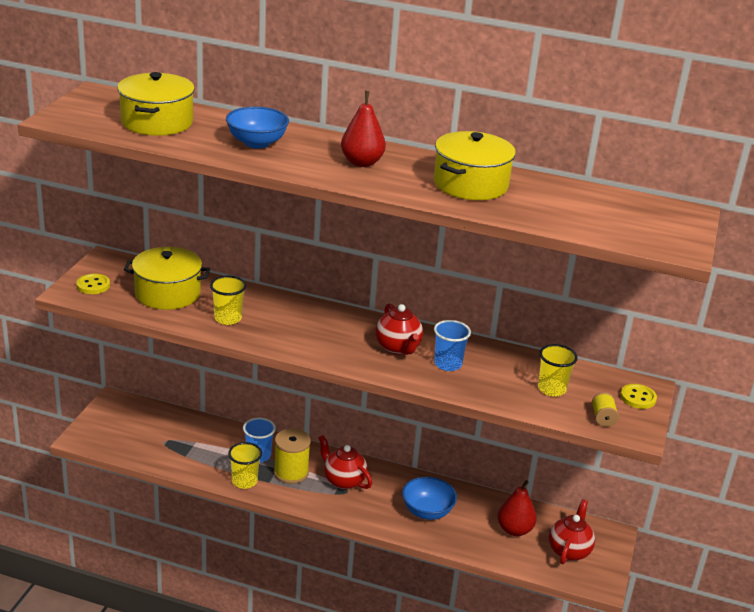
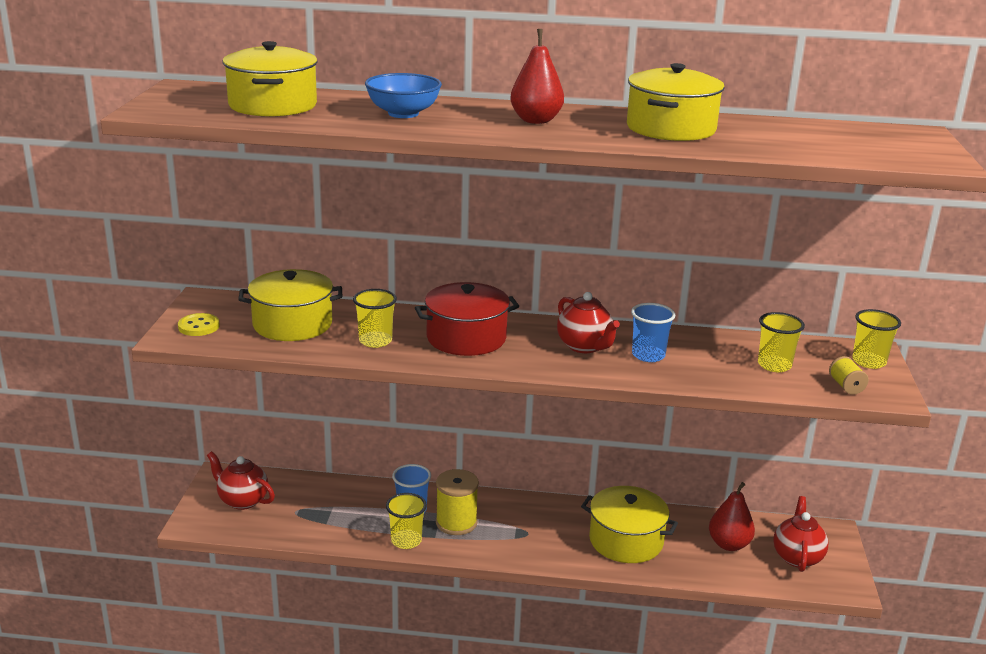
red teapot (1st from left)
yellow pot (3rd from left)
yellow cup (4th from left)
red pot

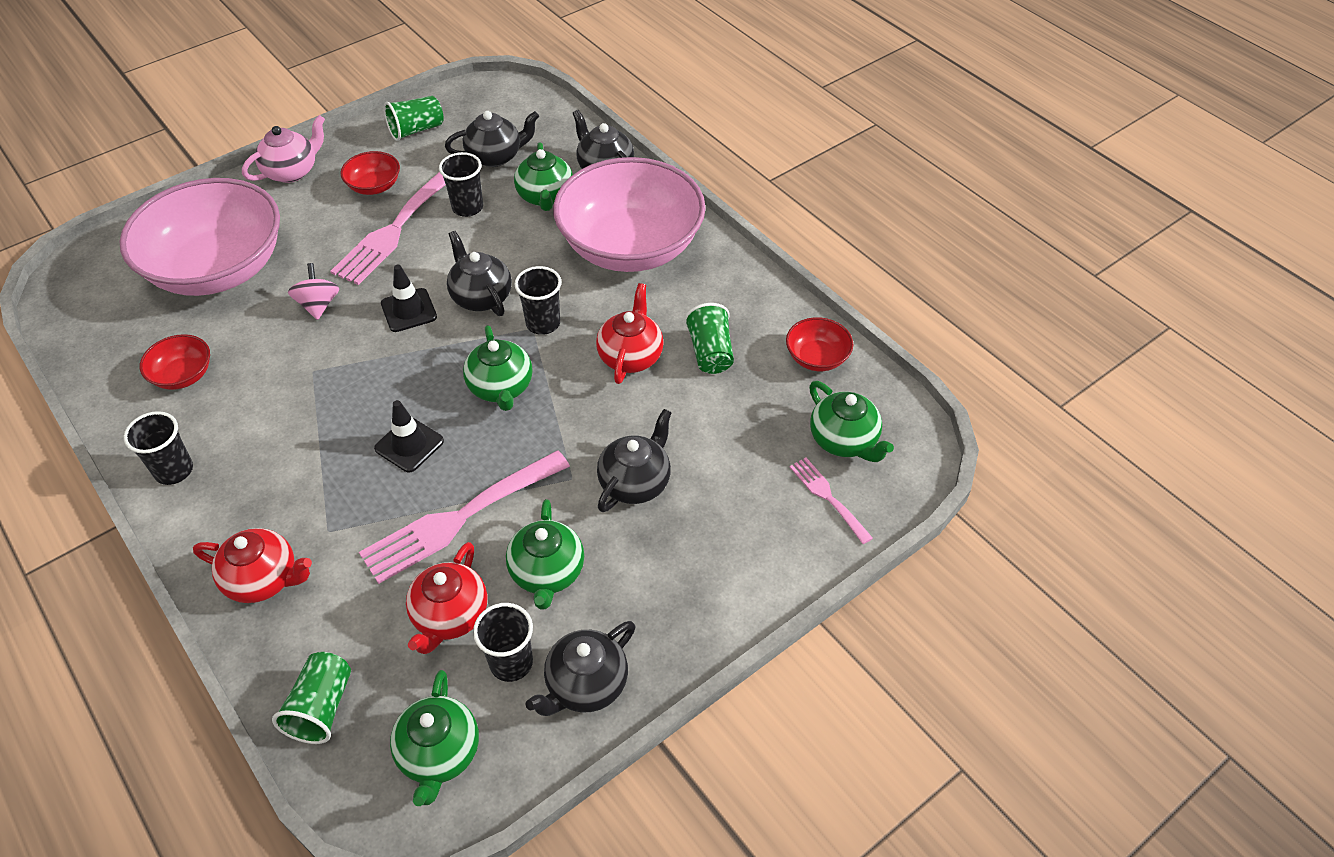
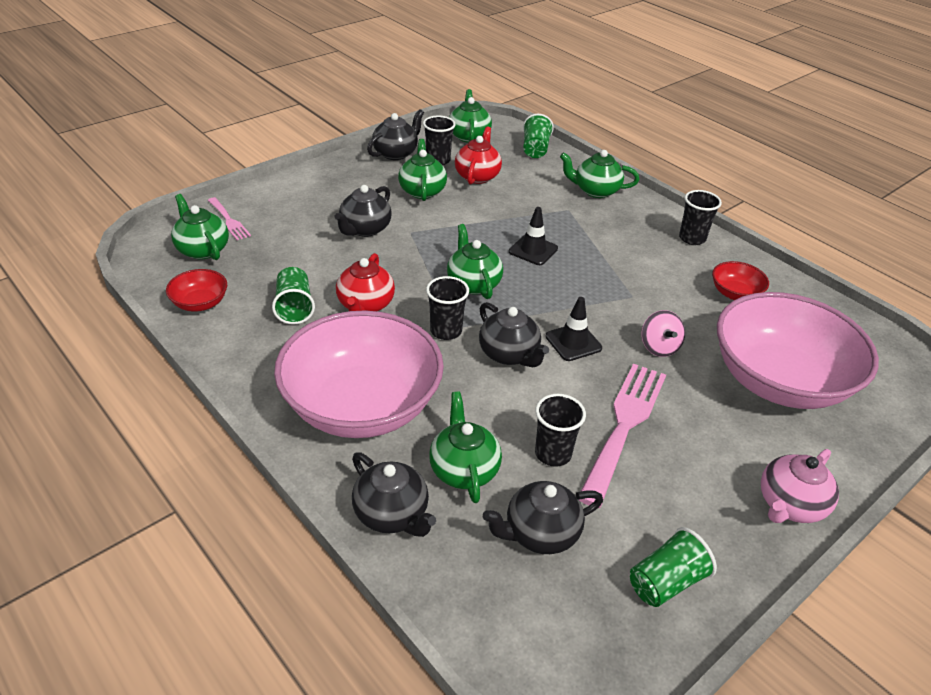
green teapot (6th from left)
red bowl (2nd from left in the first image)
pink fork (2nd from left in the first image)

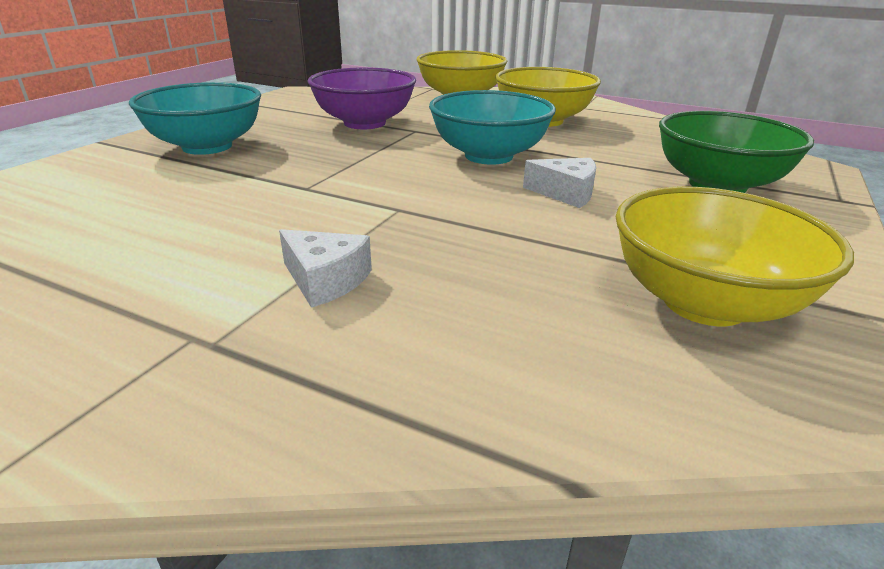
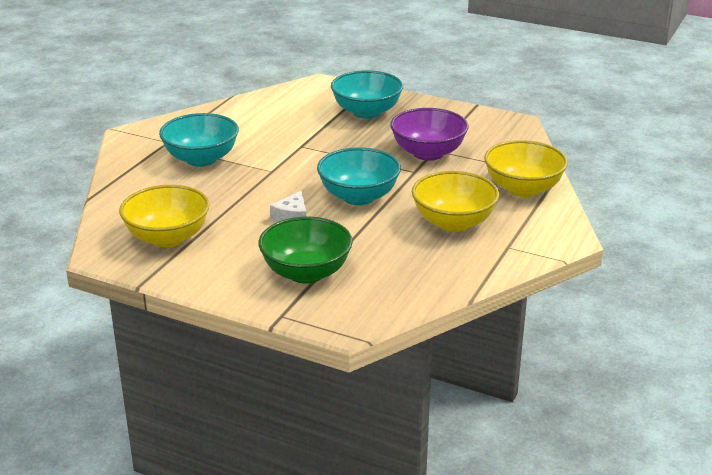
turquoise bowl (1st from left)

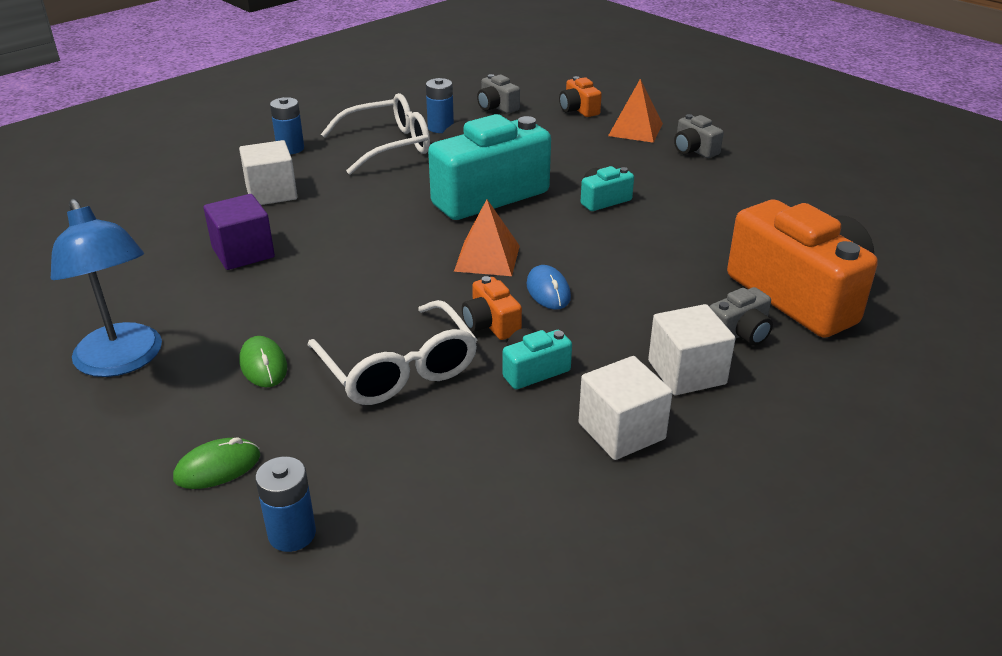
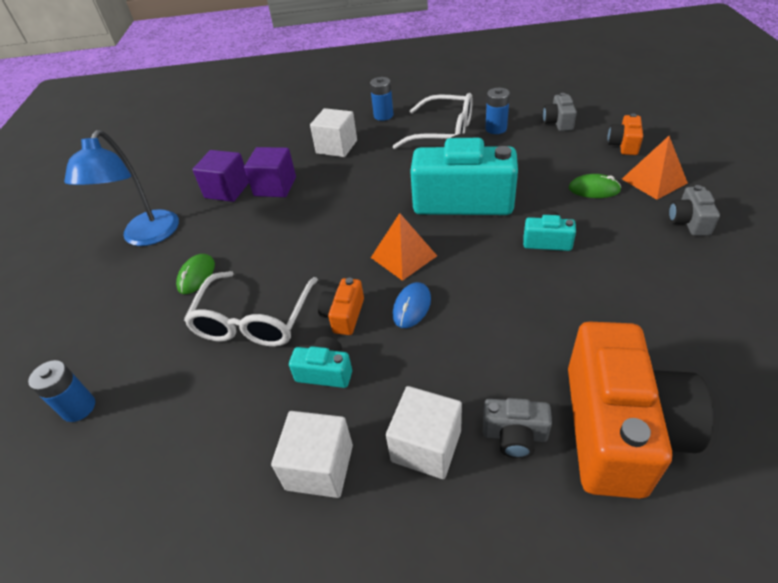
green mouse (2nd from left)
purple cube (1st from left)

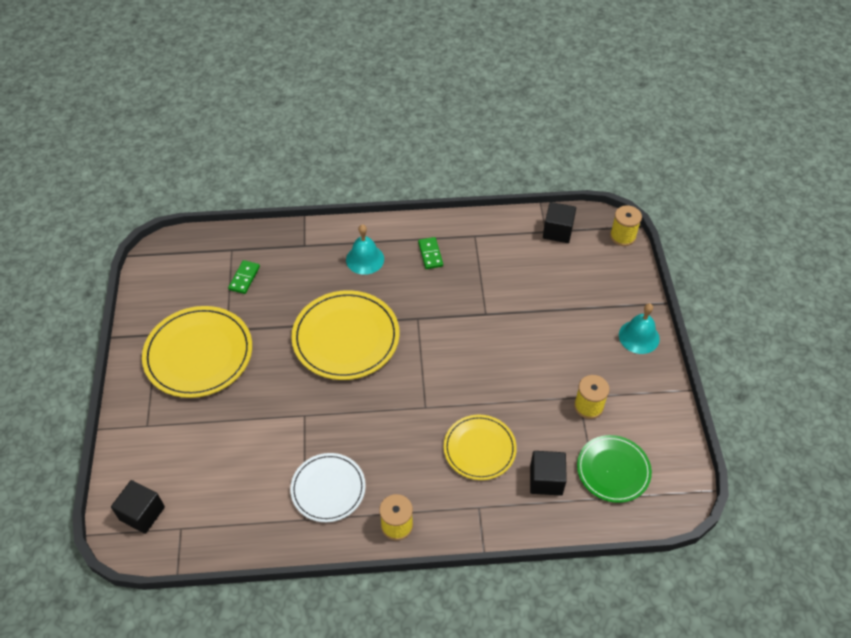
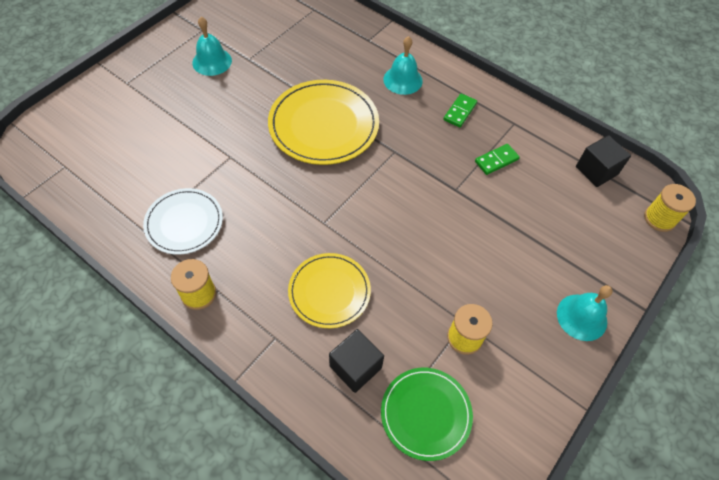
black cube (1st from left in the first image)
turquoise bell (1st from left)
green domino (2nd from left)

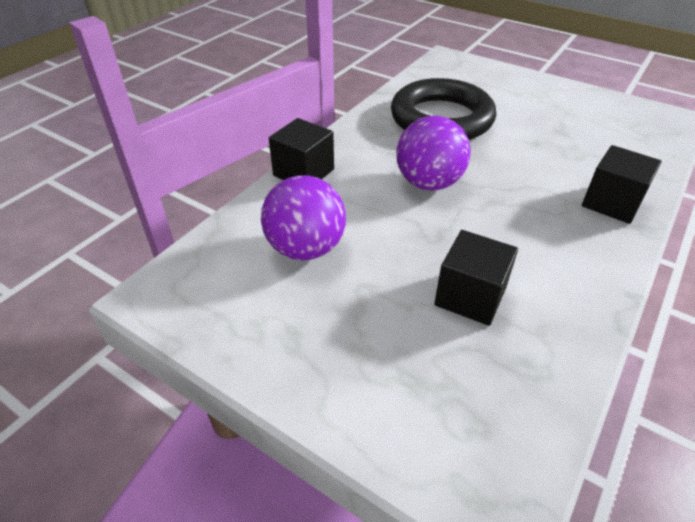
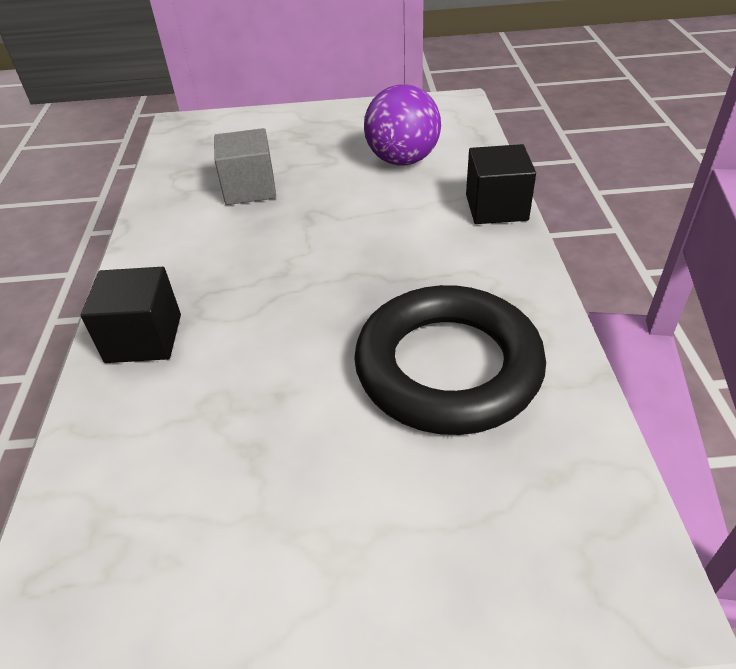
purple ball (2nd from left in the first image)
grey cube

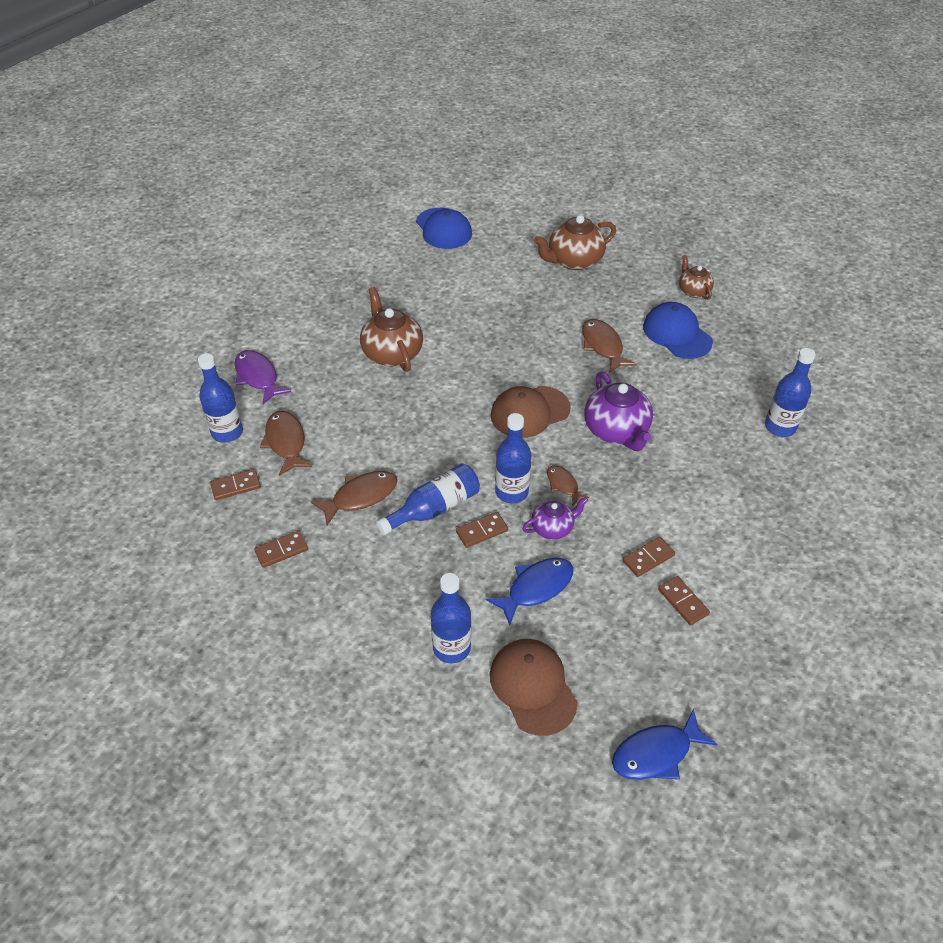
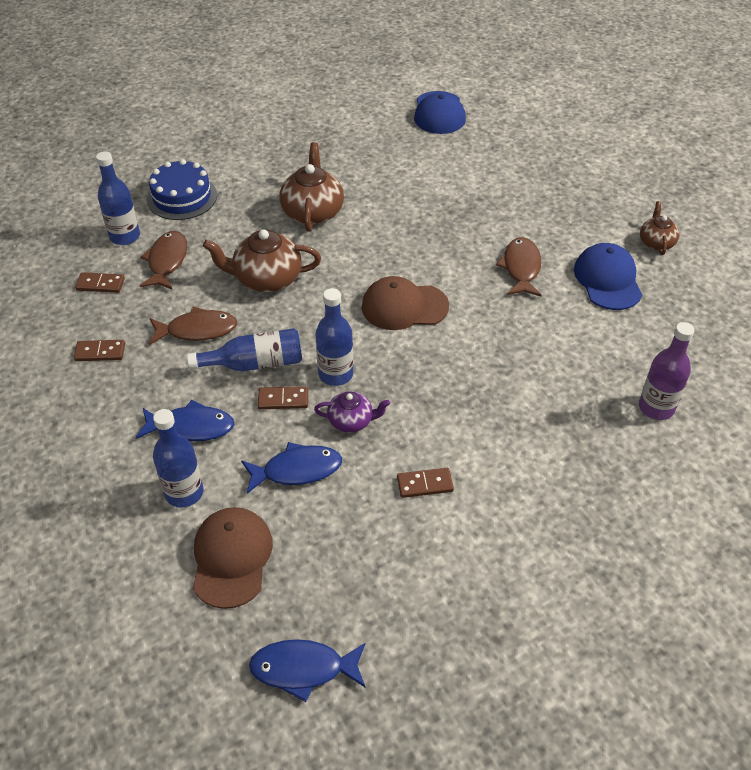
blue cake
brown teapot (1st from left)
brown fish (3rd from left in the first image)
purple teapot (2nd from left in the first image)
brown domino (5th from left in the first image)
purple bottle
blue fish (1st from left)

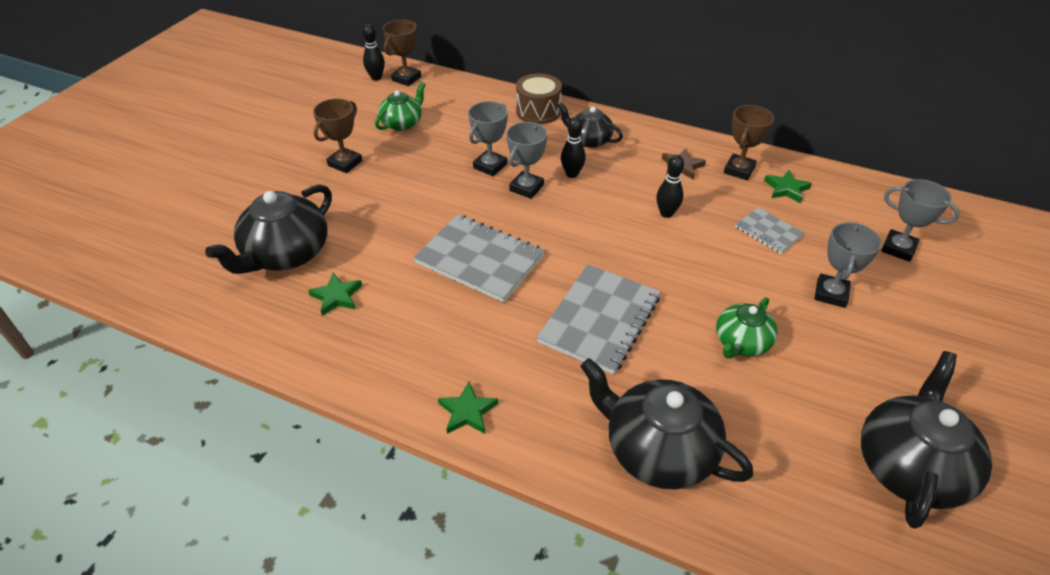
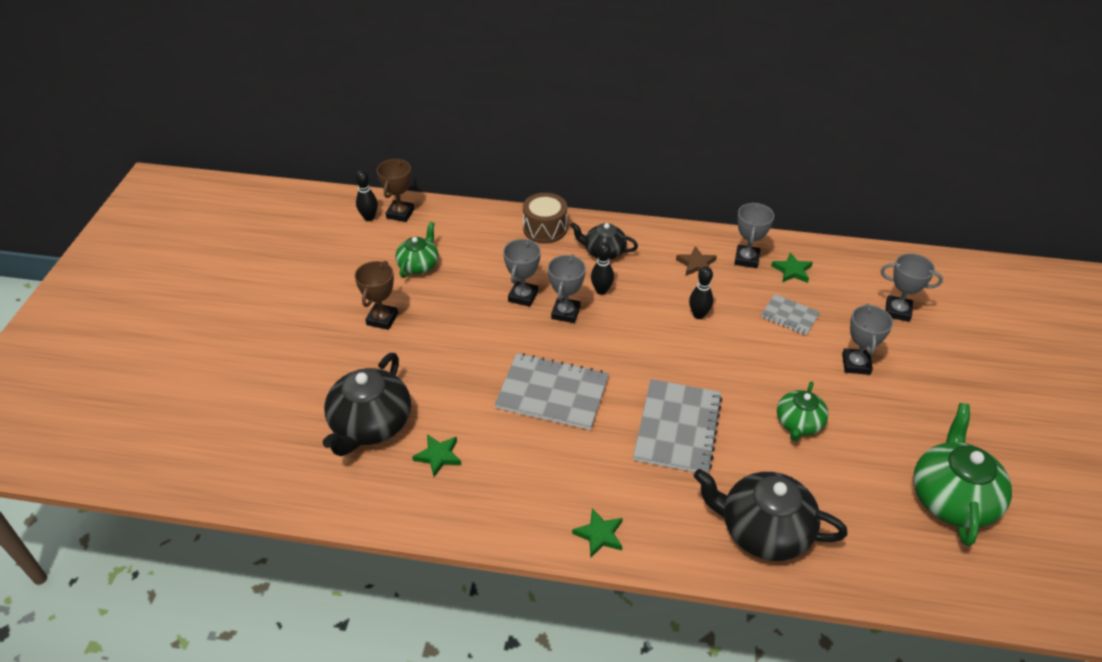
grey trophy (3rd from left)
green teapot (3rd from left)

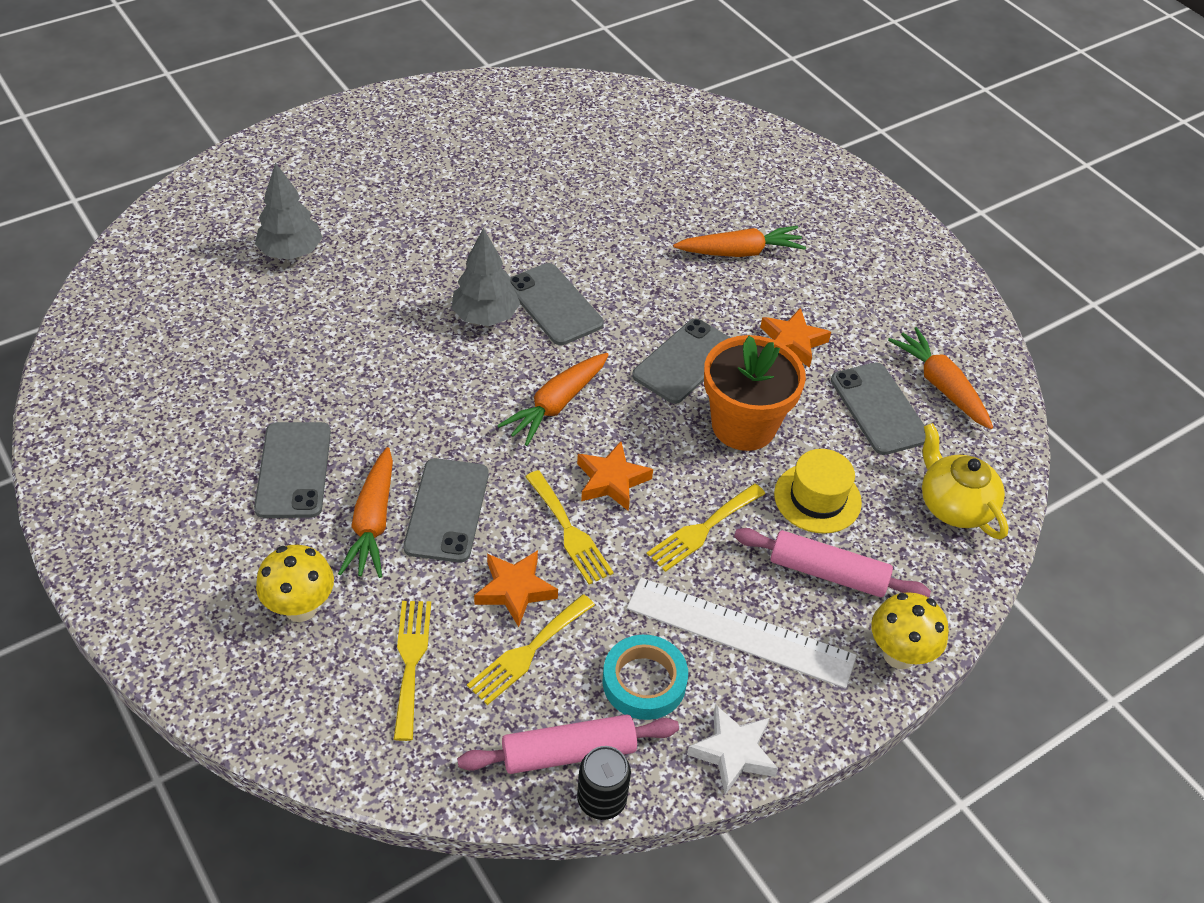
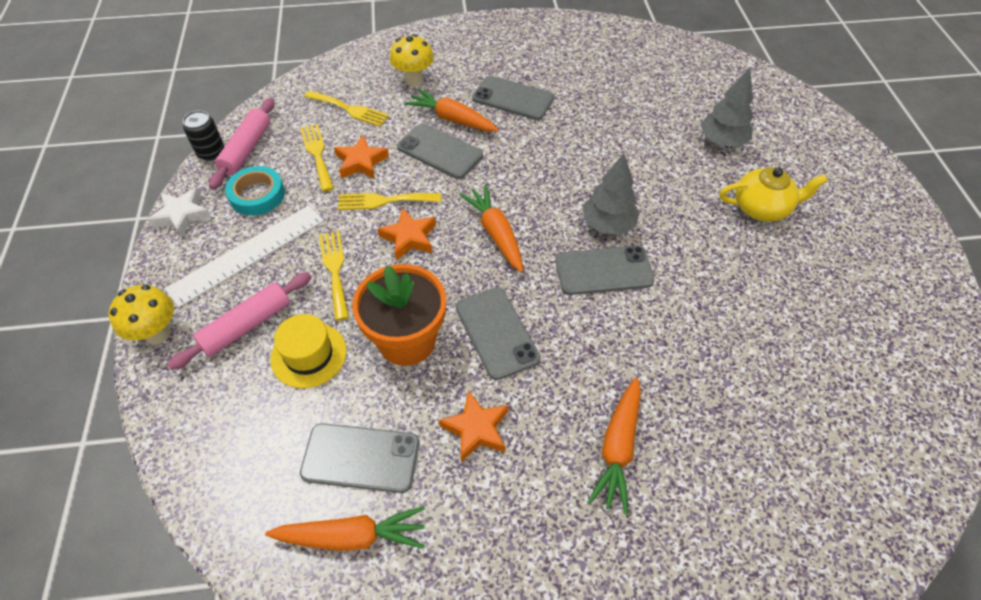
yellow teapot

